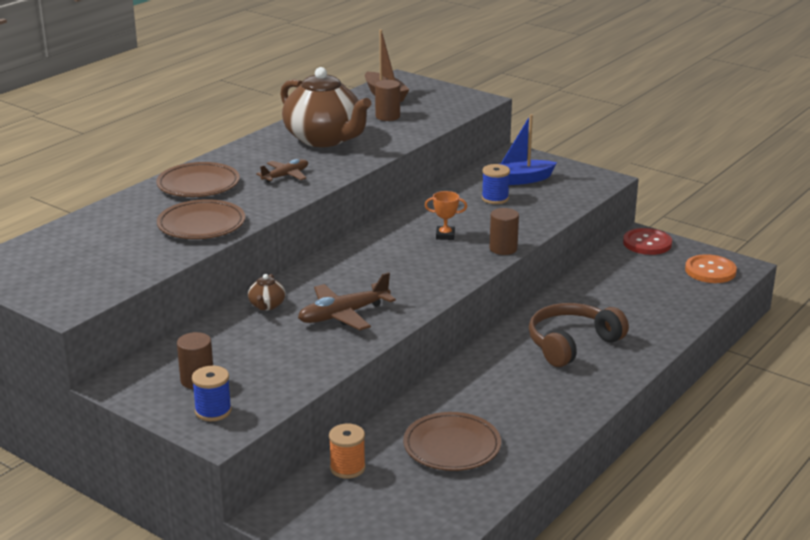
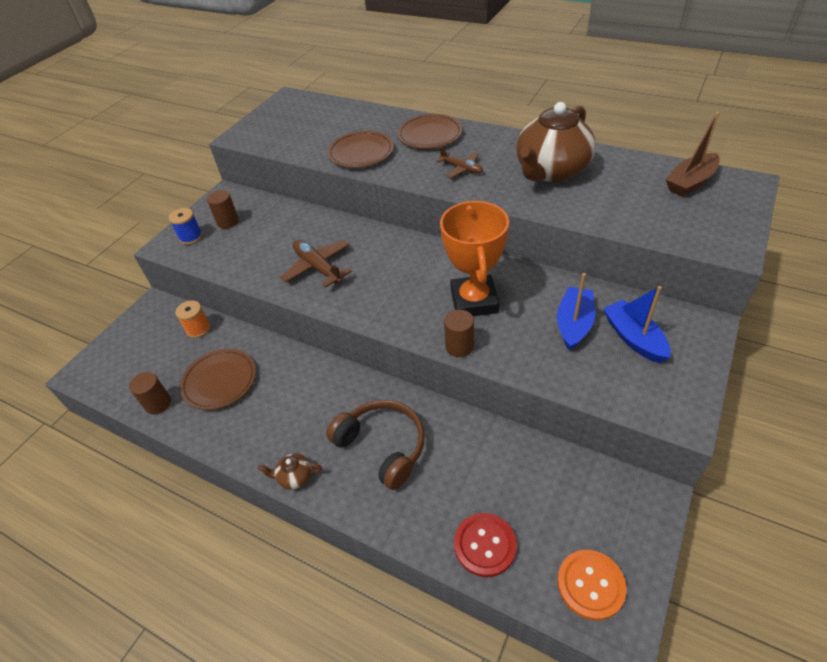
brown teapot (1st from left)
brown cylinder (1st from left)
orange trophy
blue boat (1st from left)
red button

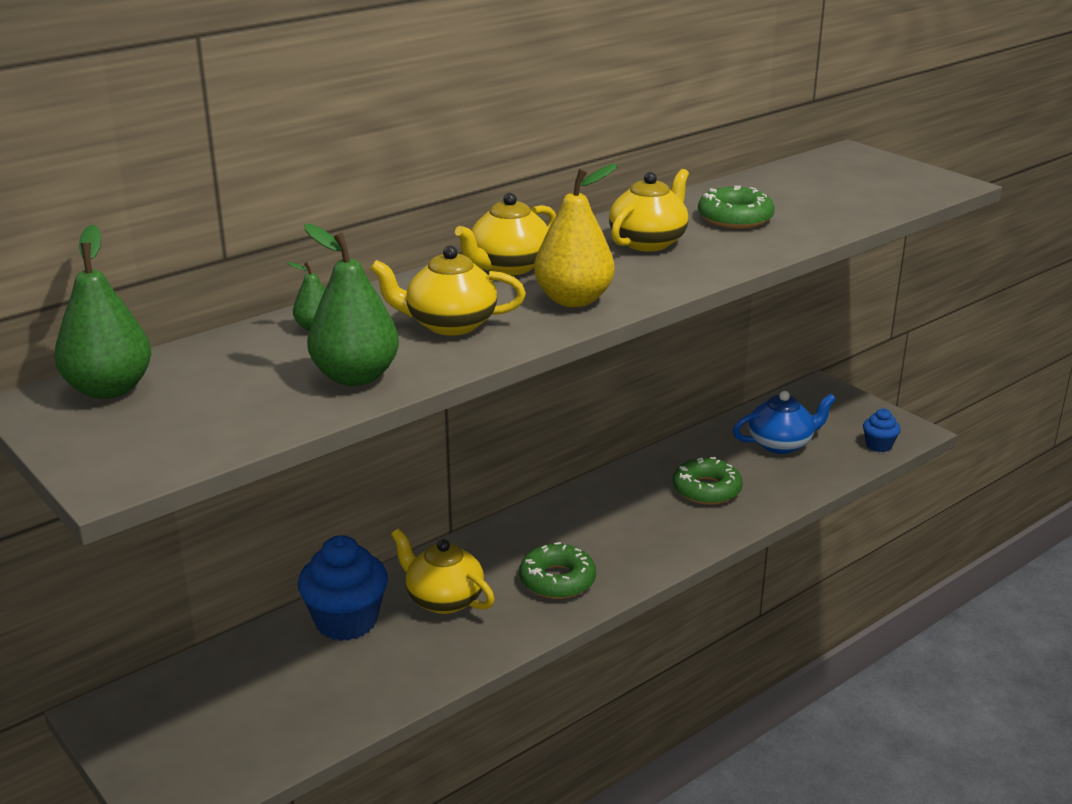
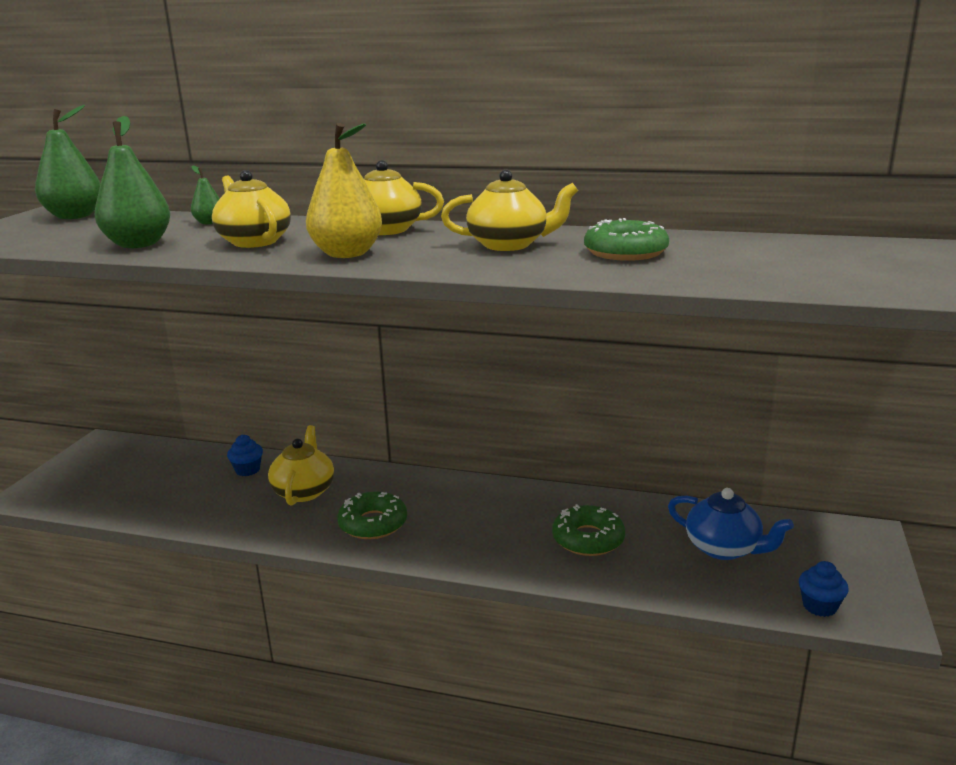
blue cupcake (1st from left)

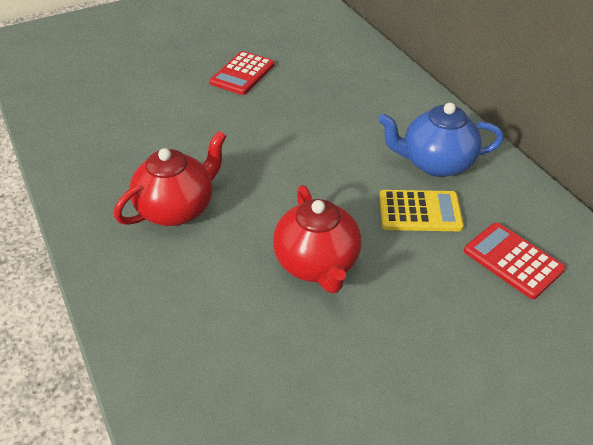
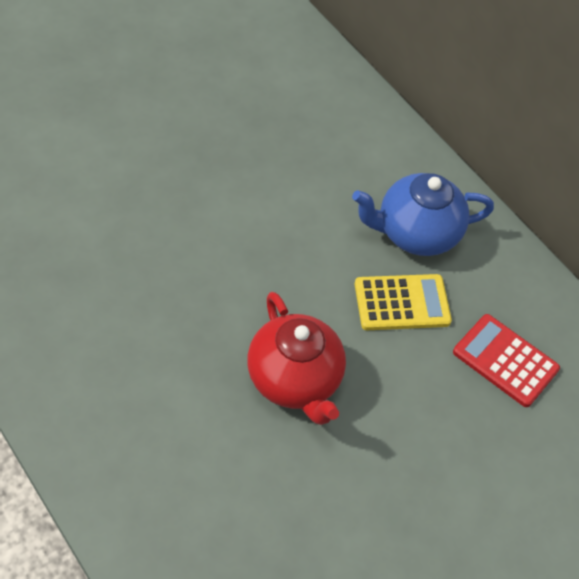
red teapot (1st from left in the first image)
red calculator (1st from left in the first image)

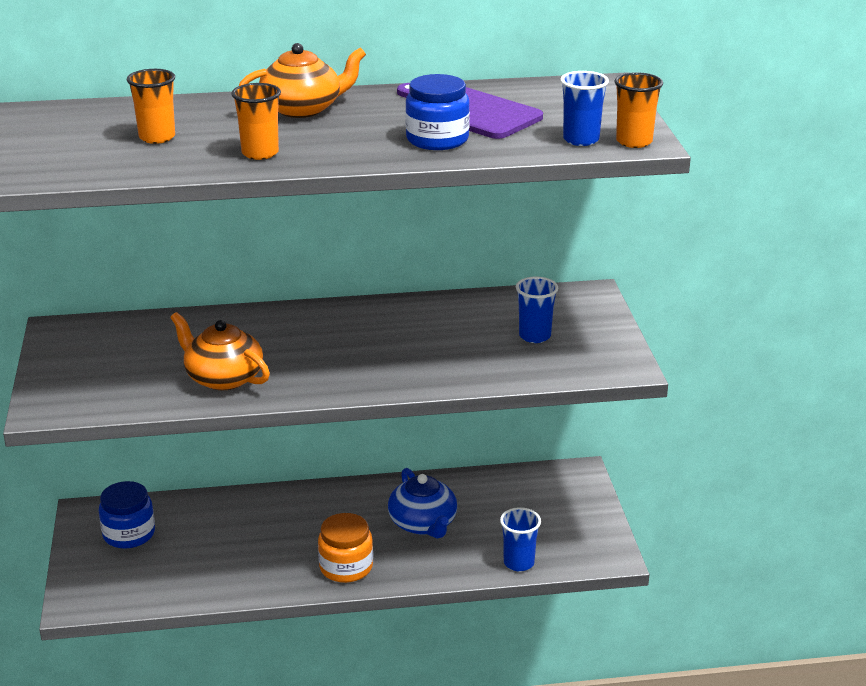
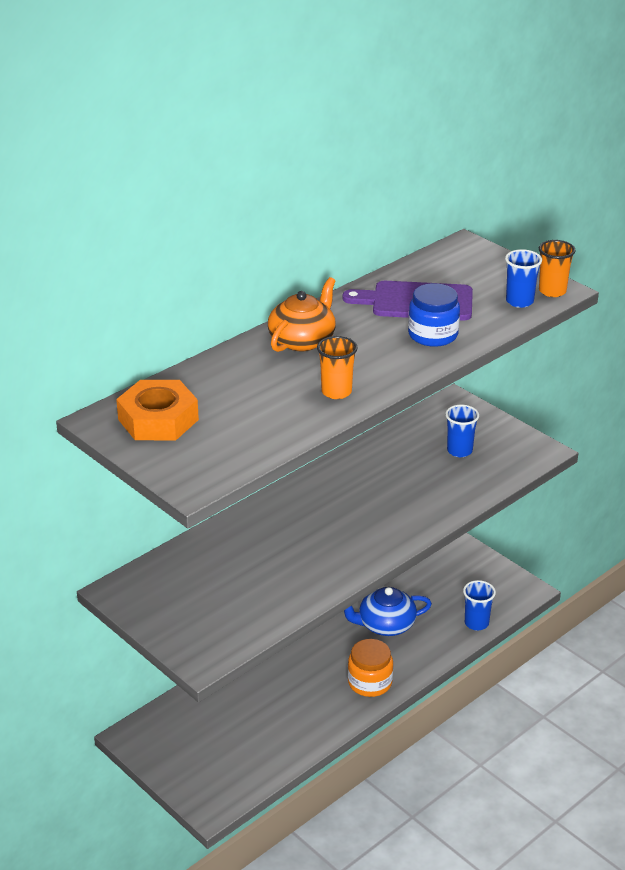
blue jar (1st from left in the first image)
orange cup (1st from left in the first image)
orange teapot (1st from left in the first image)
blue teapot
orange nut

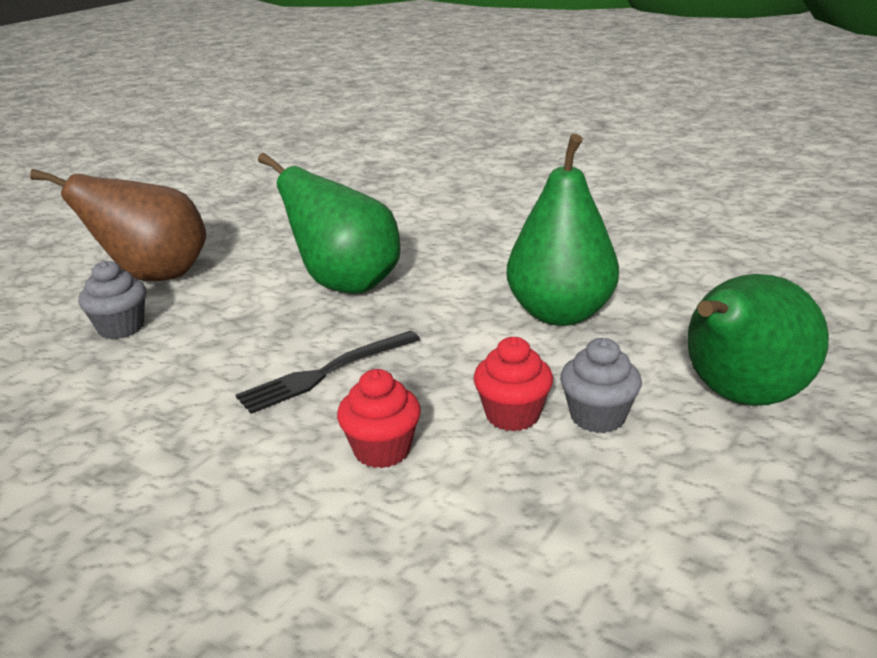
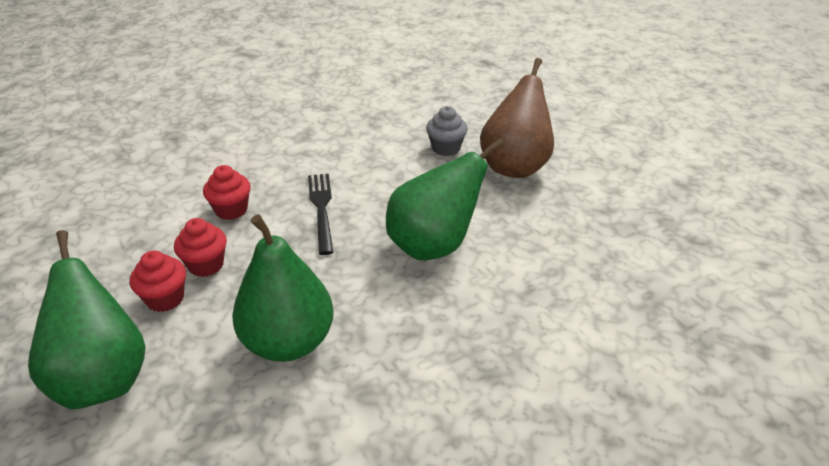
red cupcake (1st from left)

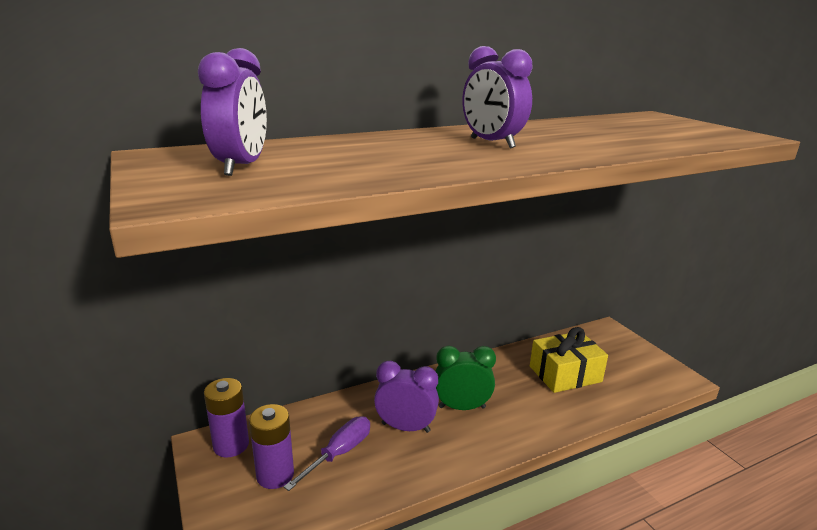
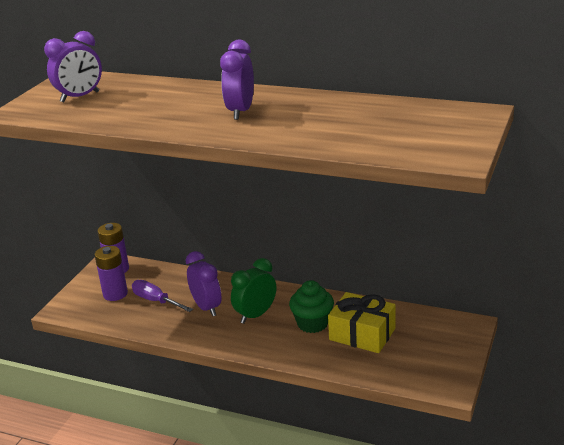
purple screwdriver
green clock
green cupcake

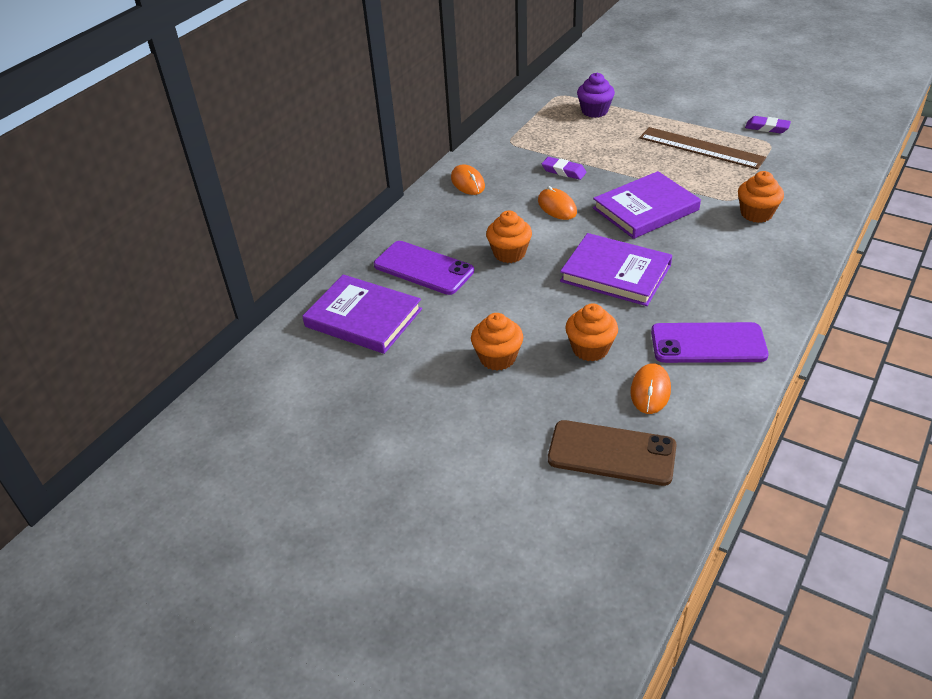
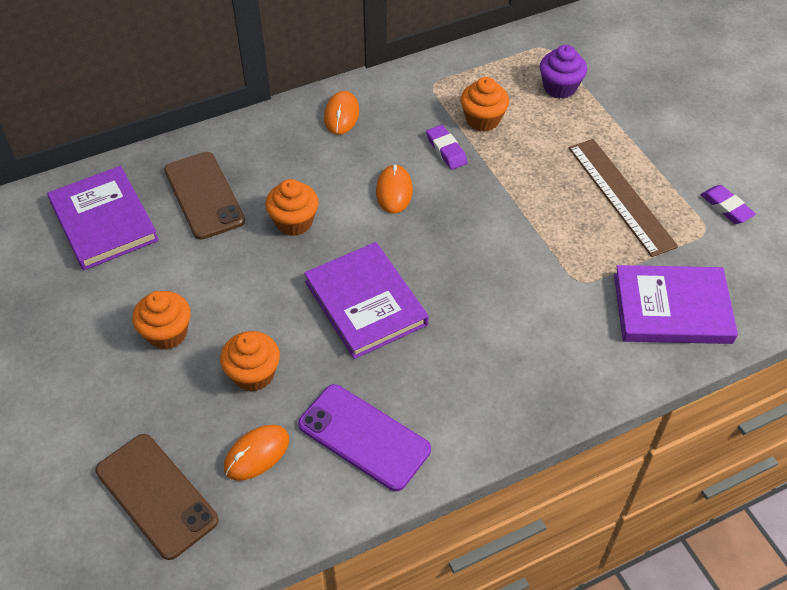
brown phone (2nd from left)
purple book (3rd from left)
orange cupcake (4th from left)

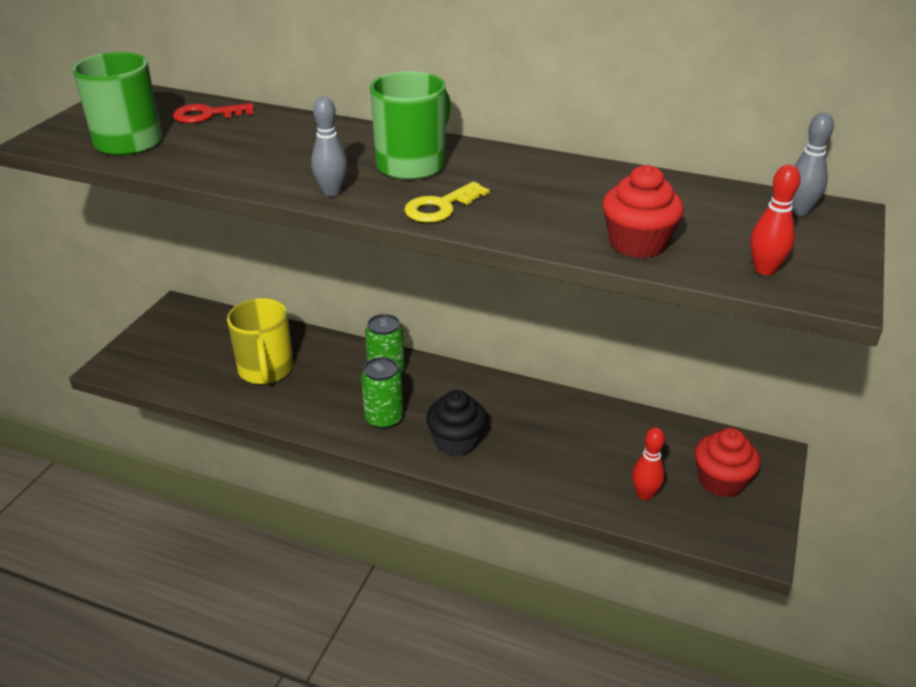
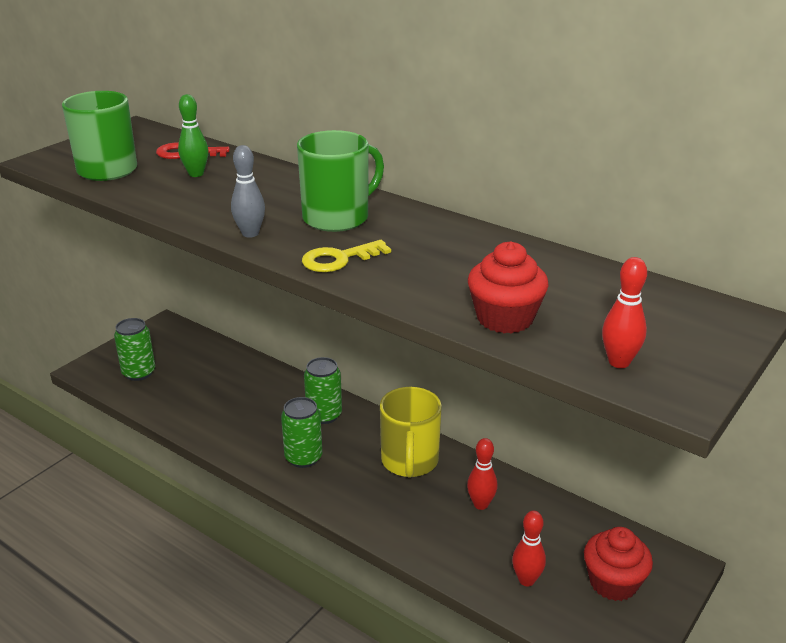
yellow mug
black cupcake
grey bowling pin (2nd from left in the first image)
green can (1st from left)
green bowling pin
red bowling pin (1st from left)

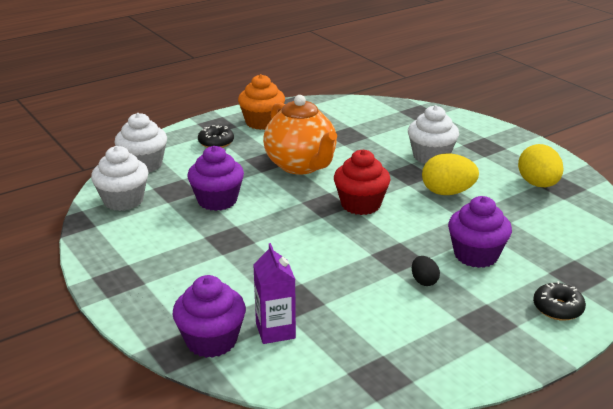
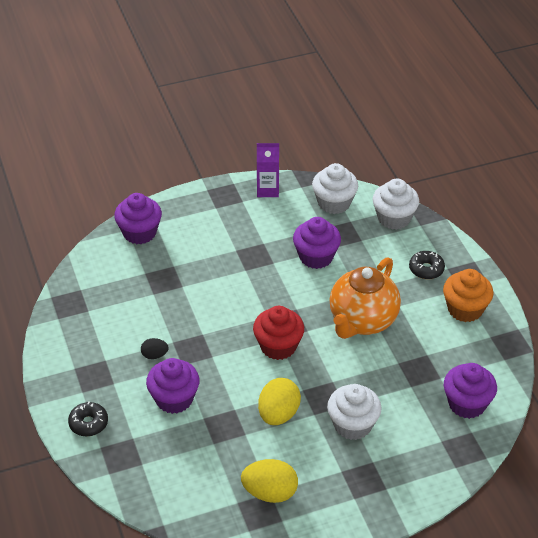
purple carton
orange teapot
purple cupcake (4th from left)

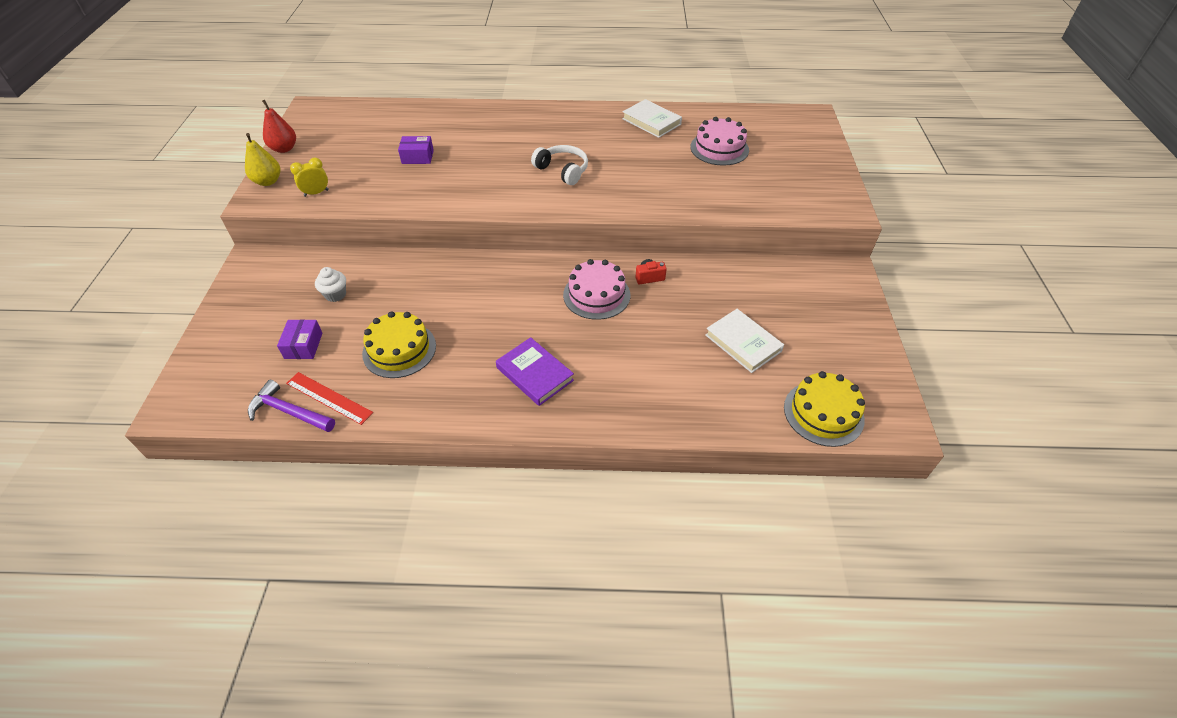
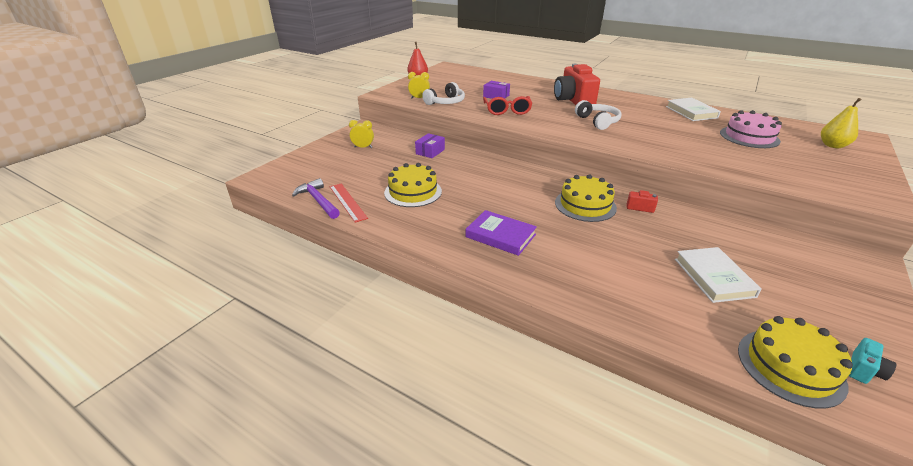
yellow pear
purple box (1st from left)
white cupcake
purple book
yellow cake (2nd from left)
yellow clock (1st from left)
white headphones (1st from left)
red glasses
red camera (1st from left)
turquoise camera

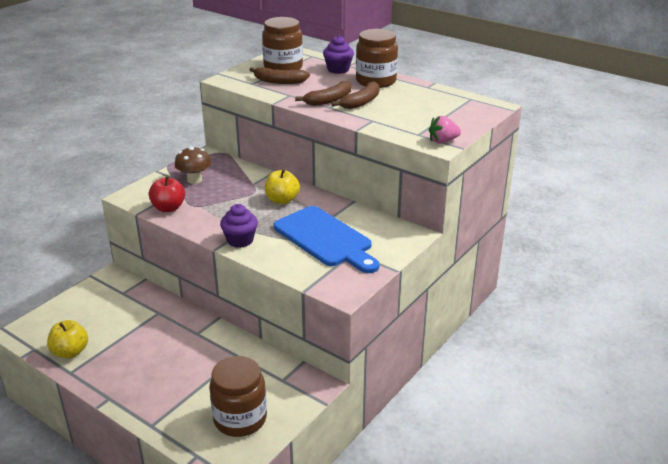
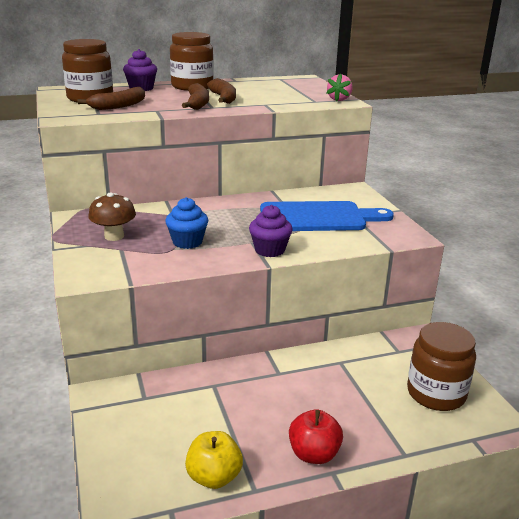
red apple
yellow apple (2nd from left in the first image)
blue cupcake

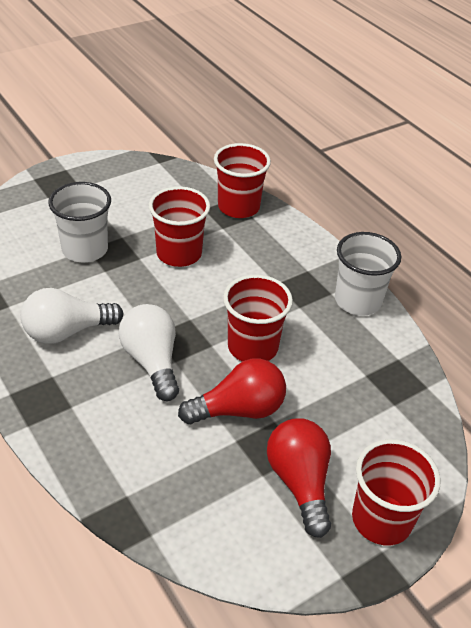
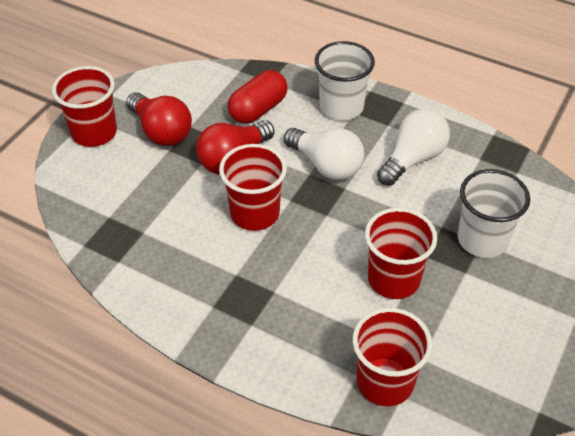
white cup (1st from left)
red capsule

